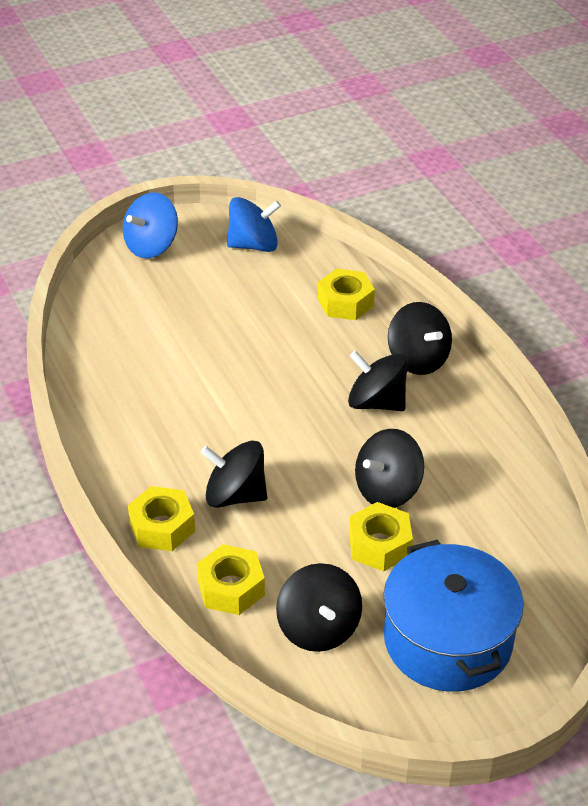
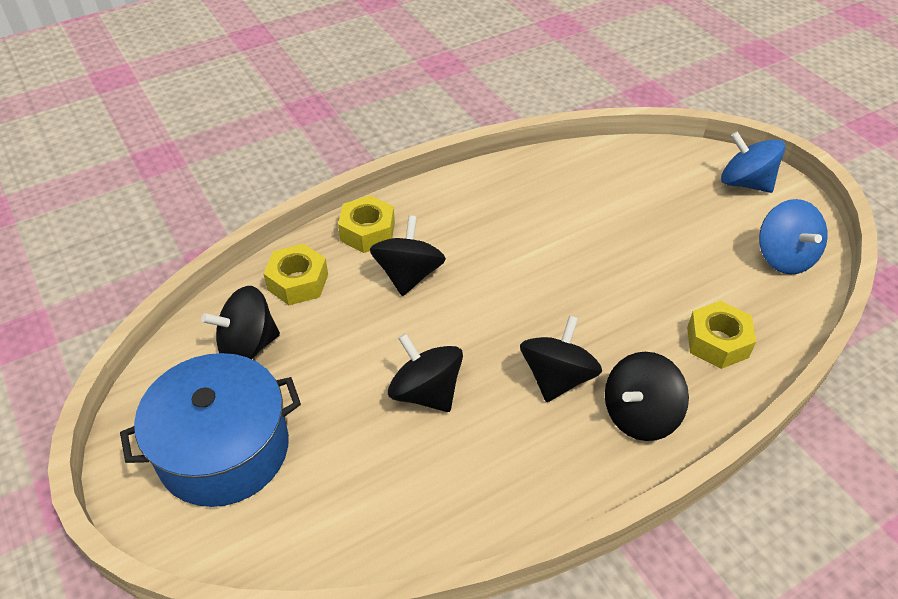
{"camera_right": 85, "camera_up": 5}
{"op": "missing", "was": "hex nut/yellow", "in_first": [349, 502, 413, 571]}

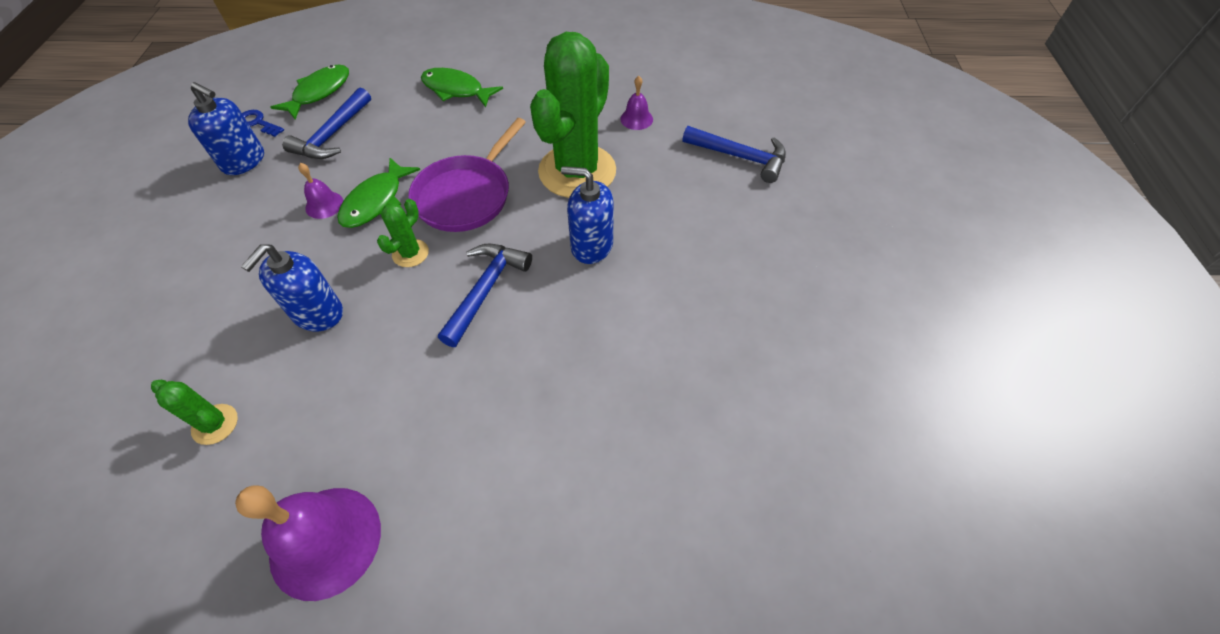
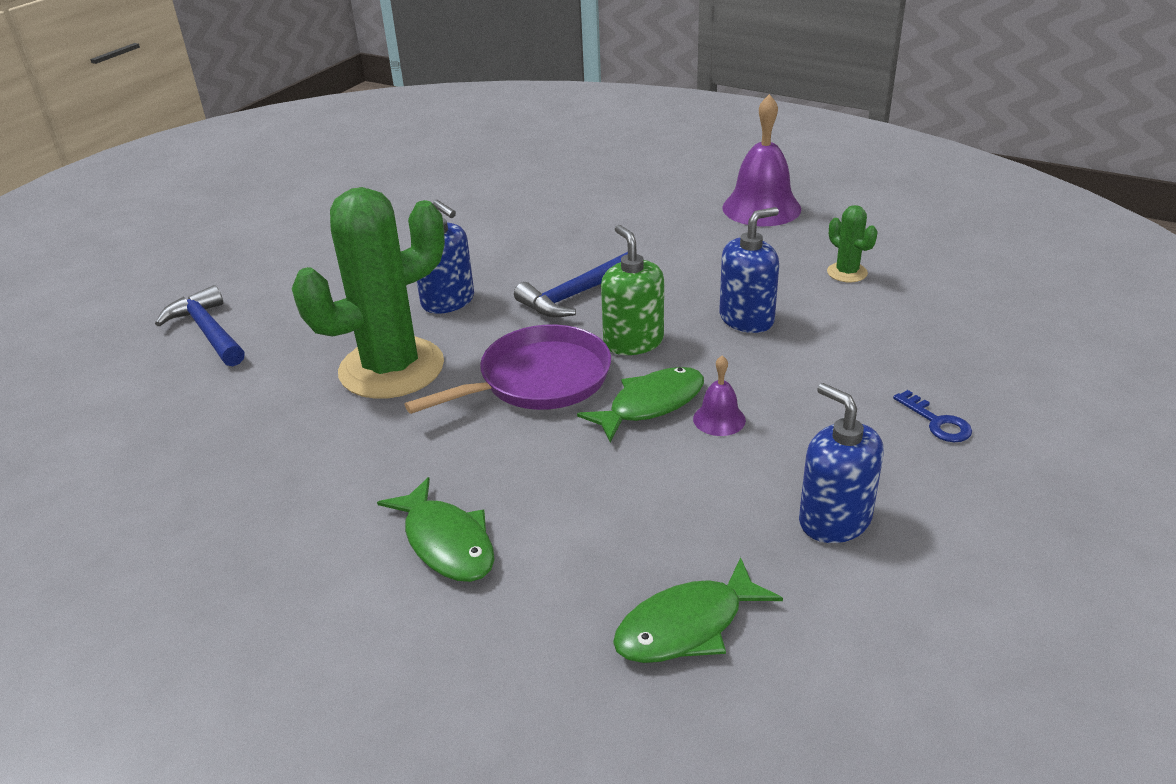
{"camera_right": -150, "camera_up": -20}
{"op": "relocated", "was": "key/royal blue", "in_first": [242, 110, 284, 137], "in_second": [893, 390, 972, 442]}
{"op": "missing", "was": "hammer/royal blue", "in_first": [282, 87, 371, 159]}
{"op": "exchanged", "was": "prickly plant/emerald", "now": "soap dispenser/emerald", "in_first": [377, 199, 429, 267], "in_second": [601, 225, 664, 355]}
{"op": "missing", "was": "school bell/royal purple", "in_first": [620, 76, 653, 130]}

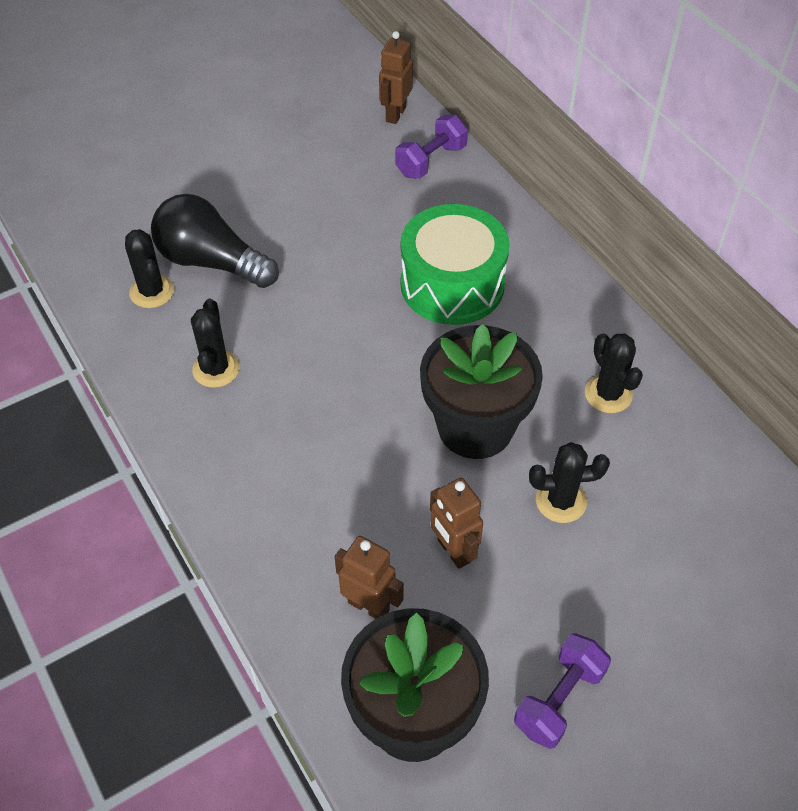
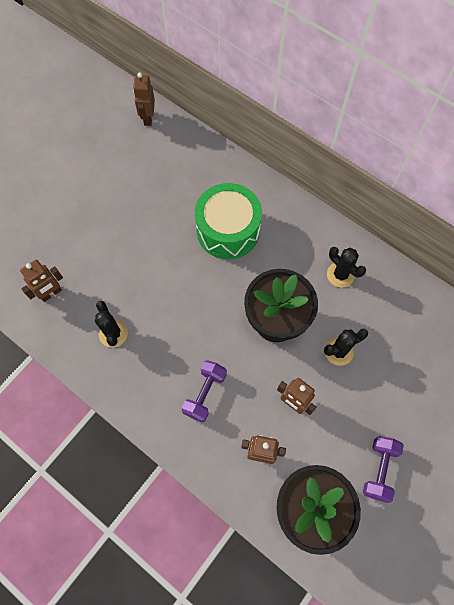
{"camera_right": -20, "camera_up": 15}
{"op": "exchanged", "was": "prickly plant/black", "now": "toy robot/dark brown", "in_first": [125, 229, 174, 308], "in_second": [20, 260, 63, 302]}
{"op": "missing", "was": "lightbulb/black", "in_first": [151, 194, 279, 288]}
{"op": "relocated", "was": "dumbbell/royal purple", "in_first": [395, 115, 468, 179], "in_second": [181, 360, 227, 423]}

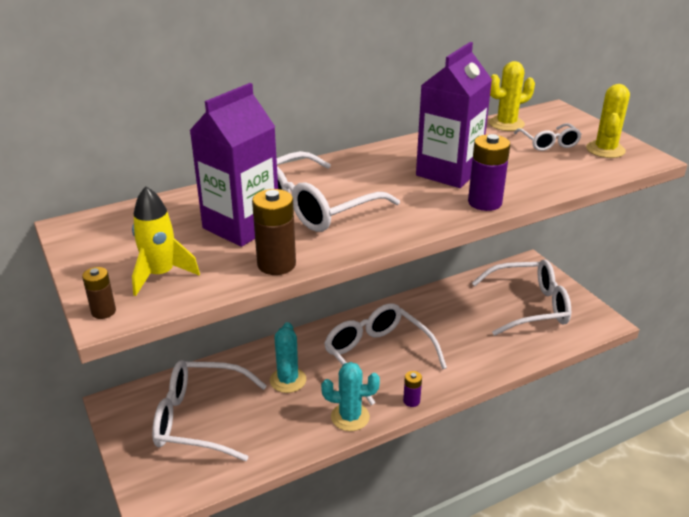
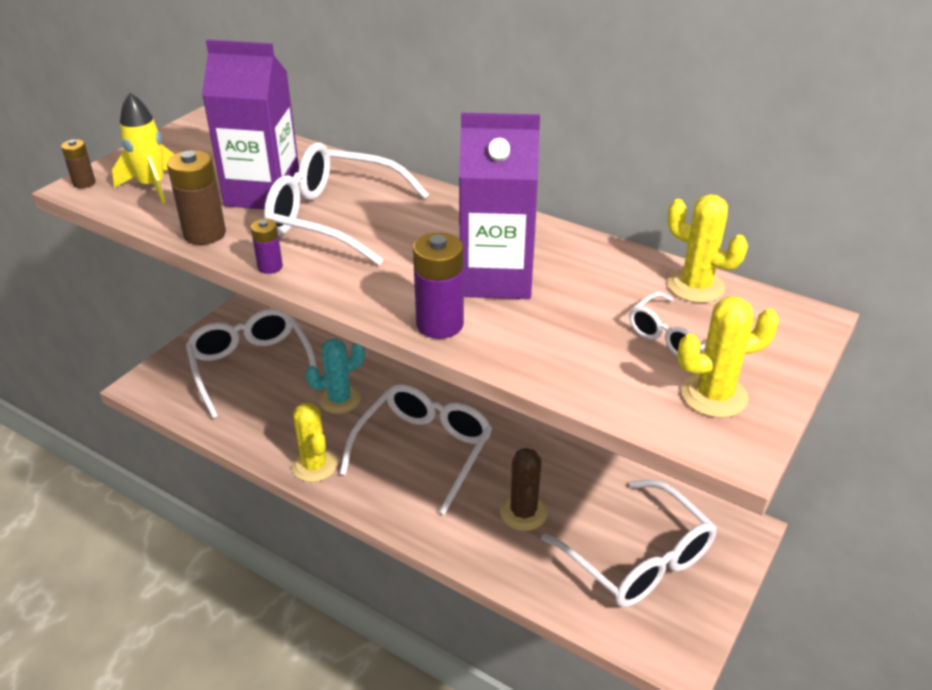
{"camera_right": 60, "camera_up": 5}
{"op": "colour", "was": "prickly plant/aqua", "now": "prickly plant/yellow", "in_first": [321, 362, 380, 431], "in_second": [292, 402, 337, 482]}
{"op": "relocated", "was": "battery/royal purple", "in_first": [403, 371, 422, 407], "in_second": [251, 219, 283, 274]}
{"op": "appeared", "now": "prickly plant/dark brown", "in_second": [500, 448, 548, 531]}

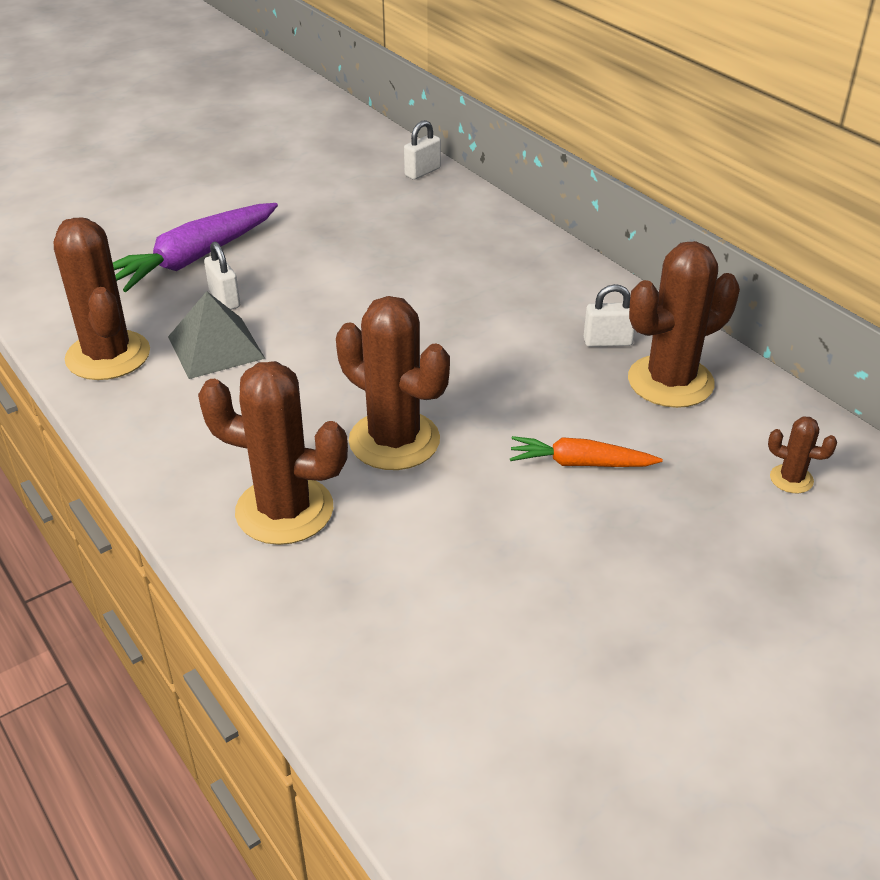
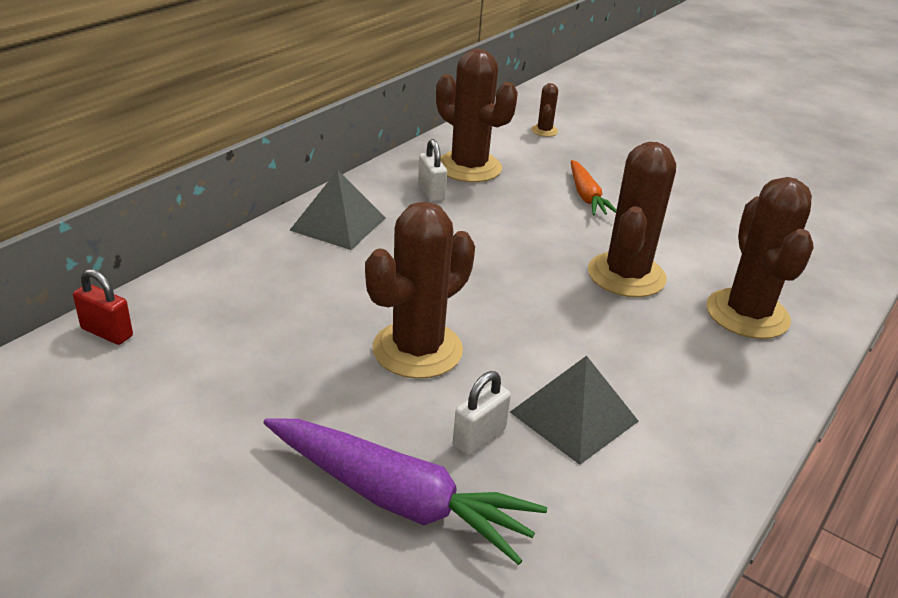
{"camera_right": -110, "camera_up": -5}
{"op": "relocated", "was": "prickly plant/dark brown", "in_first": [54, 217, 150, 380], "in_second": [365, 201, 475, 379]}
{"op": "colour", "was": "padlock/pure white", "now": "padlock/scarlet", "in_first": [404, 120, 441, 180], "in_second": [73, 269, 133, 345]}
{"op": "appeared", "now": "pyramid shape/gray", "in_second": [289, 170, 386, 250]}

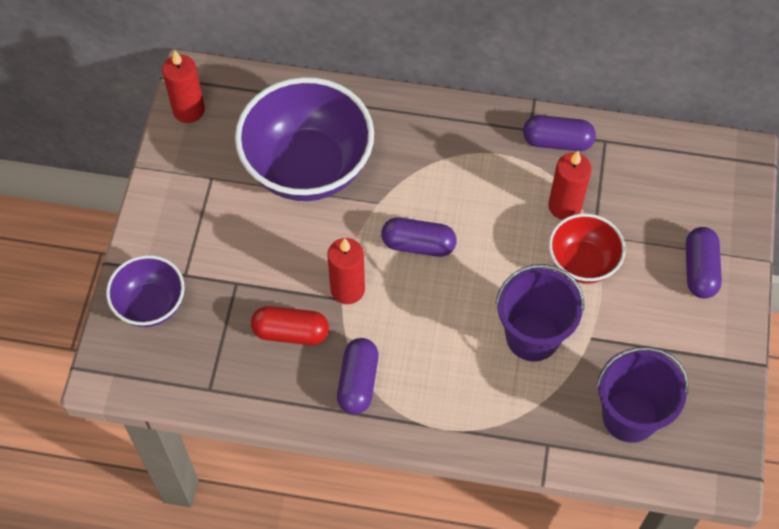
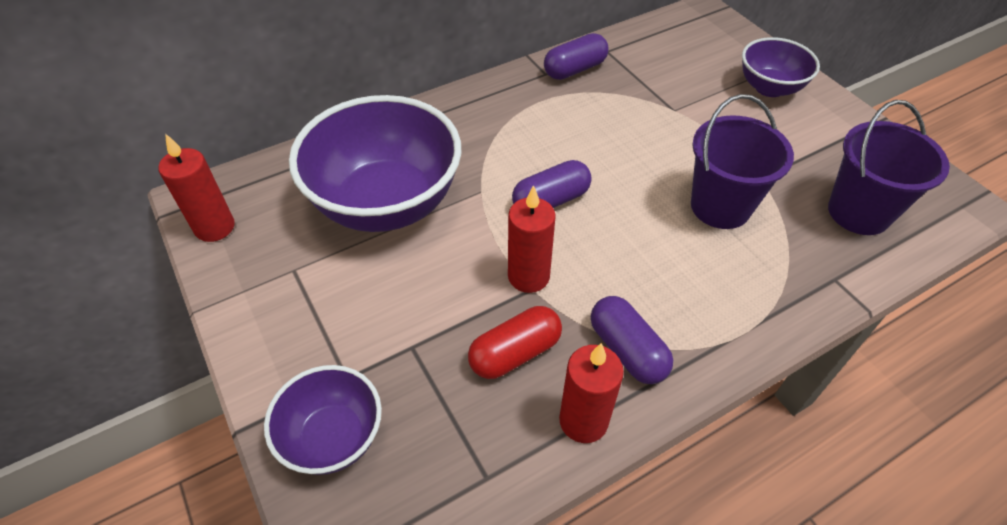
{"camera_right": -40, "camera_up": -10}
{"op": "relocated", "was": "pillar candle/scarlet", "in_first": [548, 151, 592, 220], "in_second": [559, 343, 624, 443]}
{"op": "missing", "was": "deep dish/scarlet", "in_first": [549, 213, 626, 284]}
{"op": "exchanged", "was": "capsule/royal purple", "now": "deep dish/royal purple", "in_first": [686, 227, 722, 298], "in_second": [742, 37, 820, 97]}

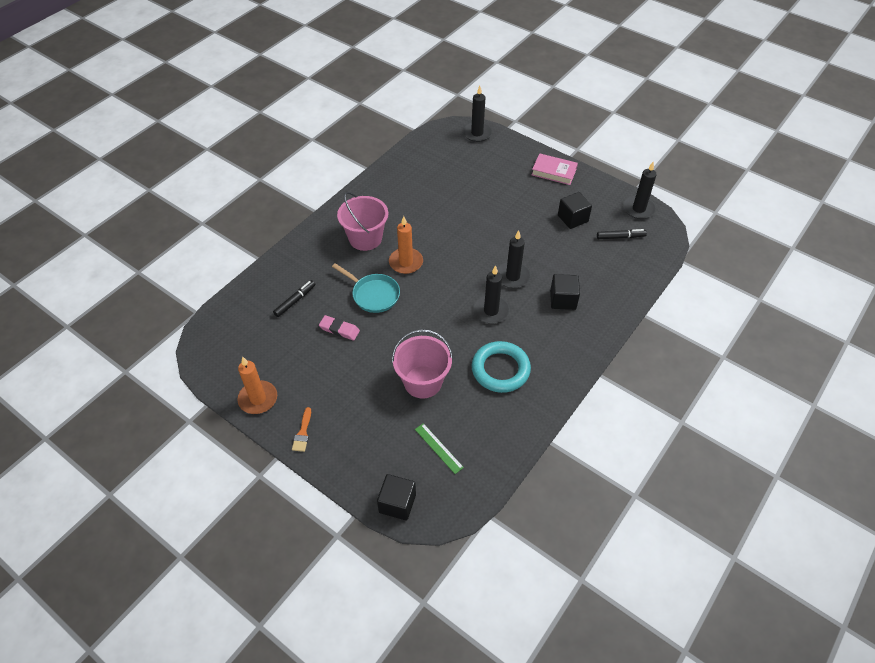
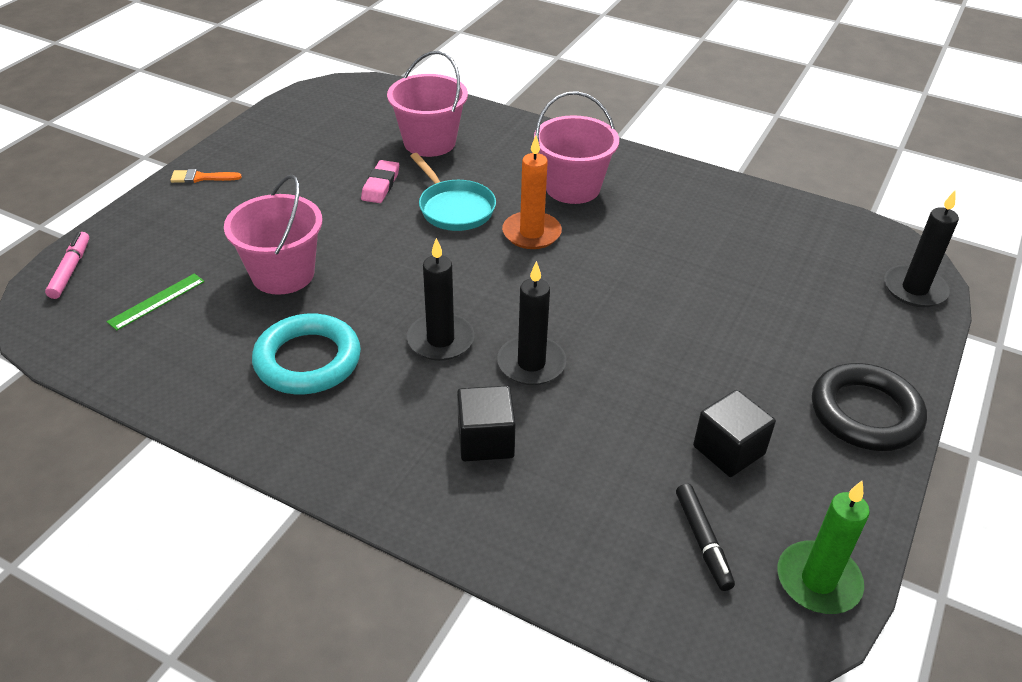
{"camera_right": 80, "camera_up": -10}
{"op": "missing", "was": "pillar candle/bright orange", "in_first": [237, 356, 277, 414]}
{"op": "exchanged", "was": "marker pen/black", "now": "pail/pink", "in_first": [273, 280, 315, 317], "in_second": [387, 51, 468, 157]}
{"op": "spun", "was": "skillet/aqua", "in_first": [332, 263, 400, 313], "in_second": [410, 153, 496, 231], "clockwise": -60}
{"op": "exchanged", "was": "cube/black", "now": "marker pen/pink", "in_first": [377, 474, 416, 521], "in_second": [45, 232, 89, 299]}
{"op": "exchanged", "was": "book/pink", "now": "torus/black", "in_first": [532, 153, 578, 185], "in_second": [812, 363, 927, 451]}
{"op": "colour", "was": "pillar candle/black", "now": "pillar candle/emerald", "in_first": [623, 162, 657, 219], "in_second": [777, 481, 870, 614]}

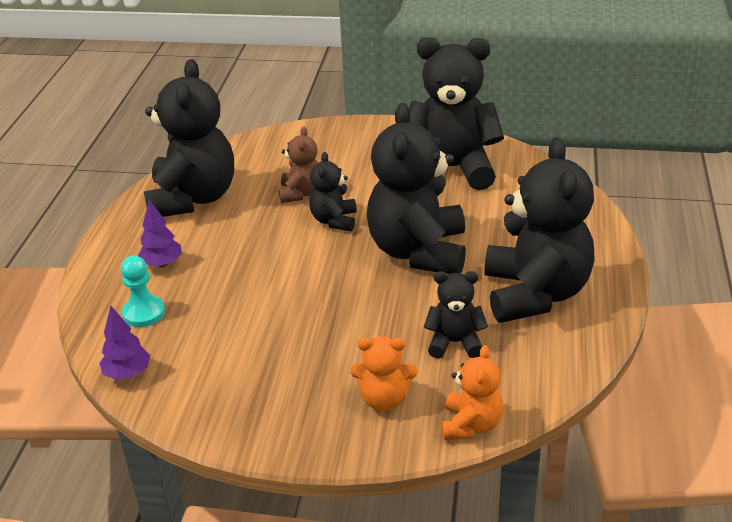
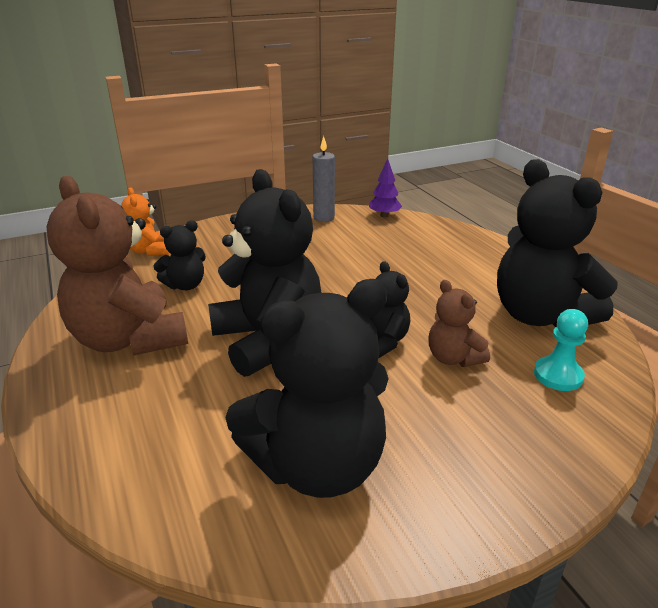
{"camera_right": 145, "camera_up": -5}
{"op": "relocated", "was": "chess pawn/aqua", "in_first": [121, 256, 165, 327], "in_second": [534, 309, 588, 391]}
{"op": "missing", "was": "toy tree/royal purple", "in_first": [138, 199, 182, 267]}
{"op": "missing", "was": "stuffed bear/bright orange", "in_first": [350, 336, 417, 411]}
{"op": "colour", "was": "stuffed bear/black", "now": "stuffed bear/dark brown", "in_first": [484, 137, 595, 323], "in_second": [47, 176, 188, 355]}
{"op": "appeared", "now": "pillar candle/gray", "in_second": [313, 136, 335, 222]}

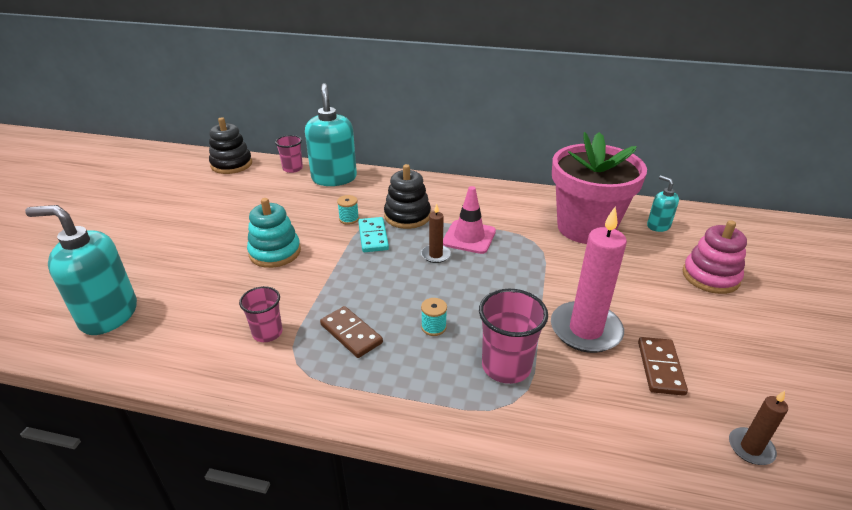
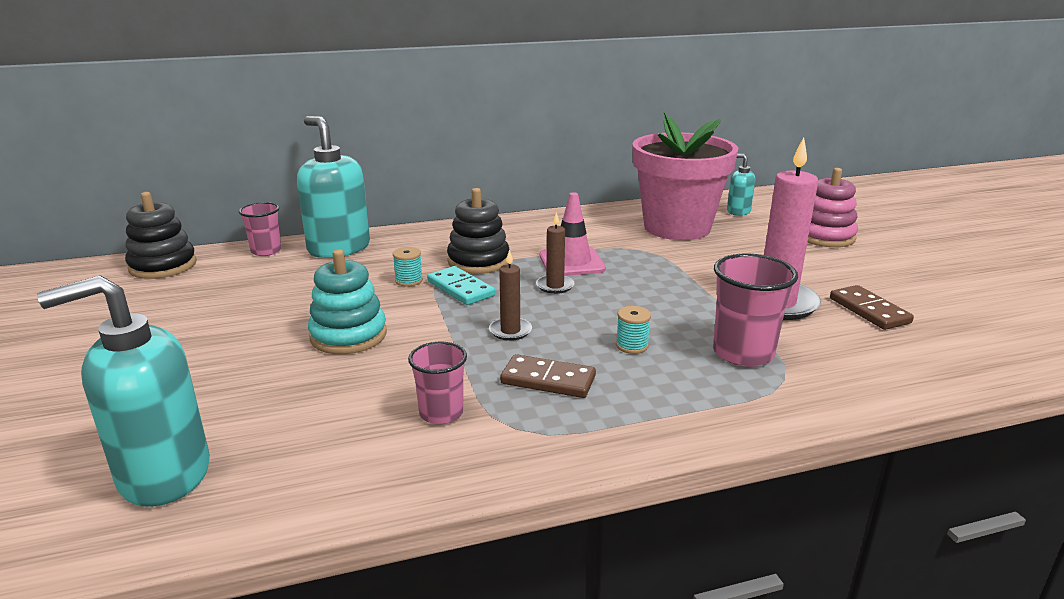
{"camera_right": -30, "camera_up": -10}
{"op": "relocated", "was": "pillar candle/dark brown", "in_first": [729, 391, 788, 465], "in_second": [489, 250, 532, 341]}

